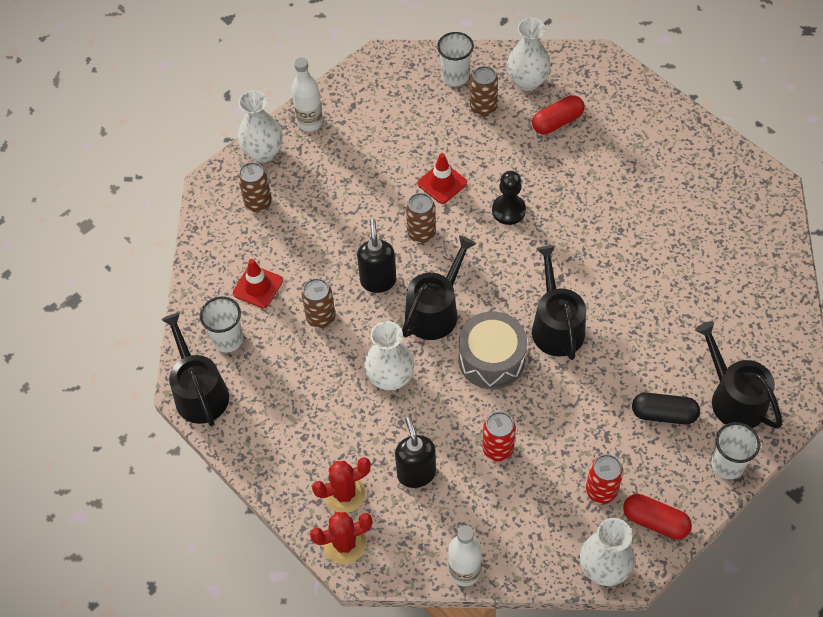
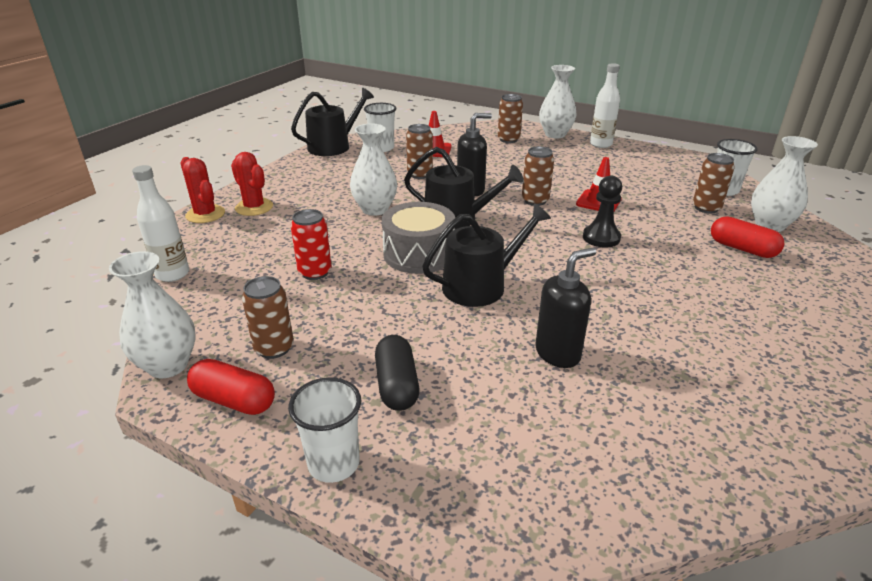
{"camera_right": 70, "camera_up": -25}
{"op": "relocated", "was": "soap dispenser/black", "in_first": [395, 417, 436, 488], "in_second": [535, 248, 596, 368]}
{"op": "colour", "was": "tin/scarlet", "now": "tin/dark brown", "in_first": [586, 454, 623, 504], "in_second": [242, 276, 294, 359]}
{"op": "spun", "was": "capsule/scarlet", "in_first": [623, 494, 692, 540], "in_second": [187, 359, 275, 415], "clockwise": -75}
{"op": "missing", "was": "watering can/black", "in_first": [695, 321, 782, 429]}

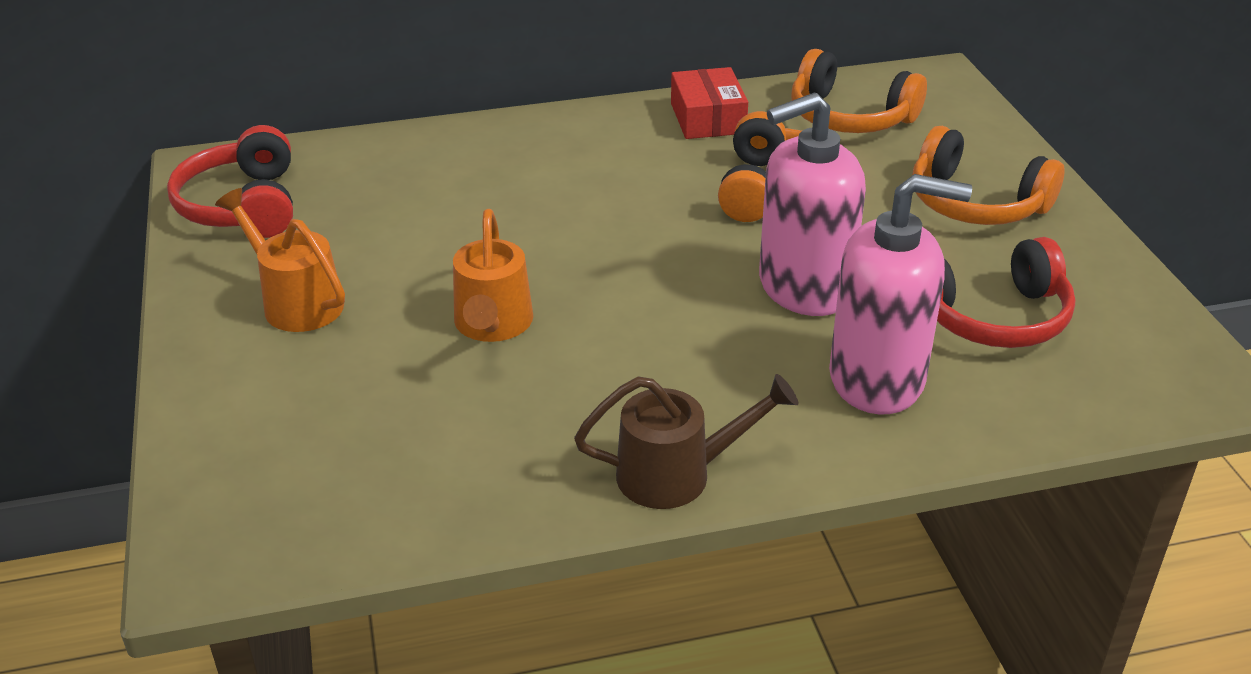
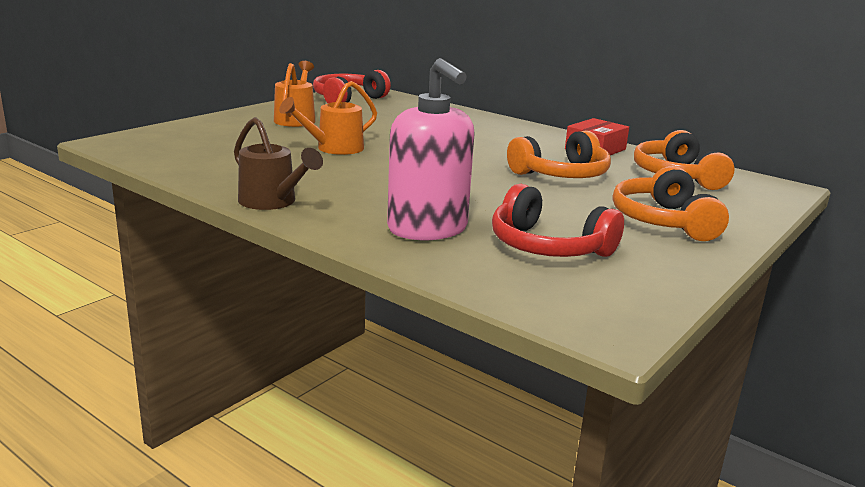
{"camera_right": 50, "camera_up": -15}
{"op": "missing", "was": "soap dispenser/pink", "in_first": [759, 92, 866, 316]}

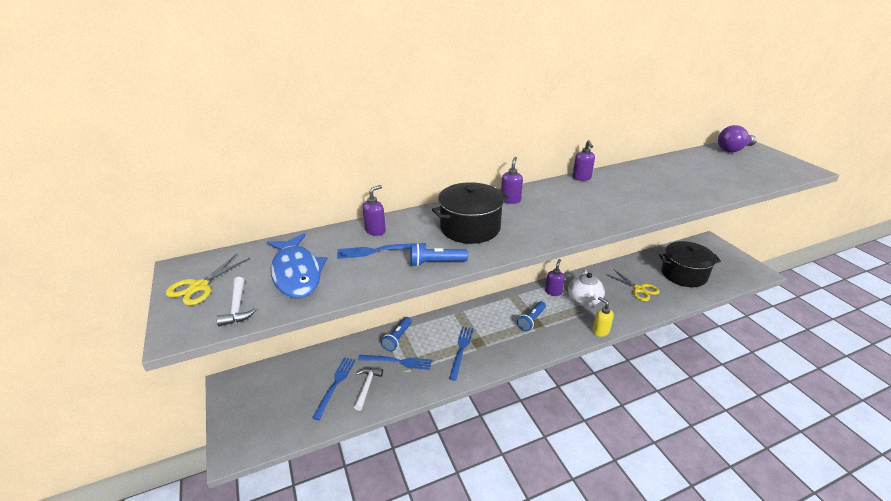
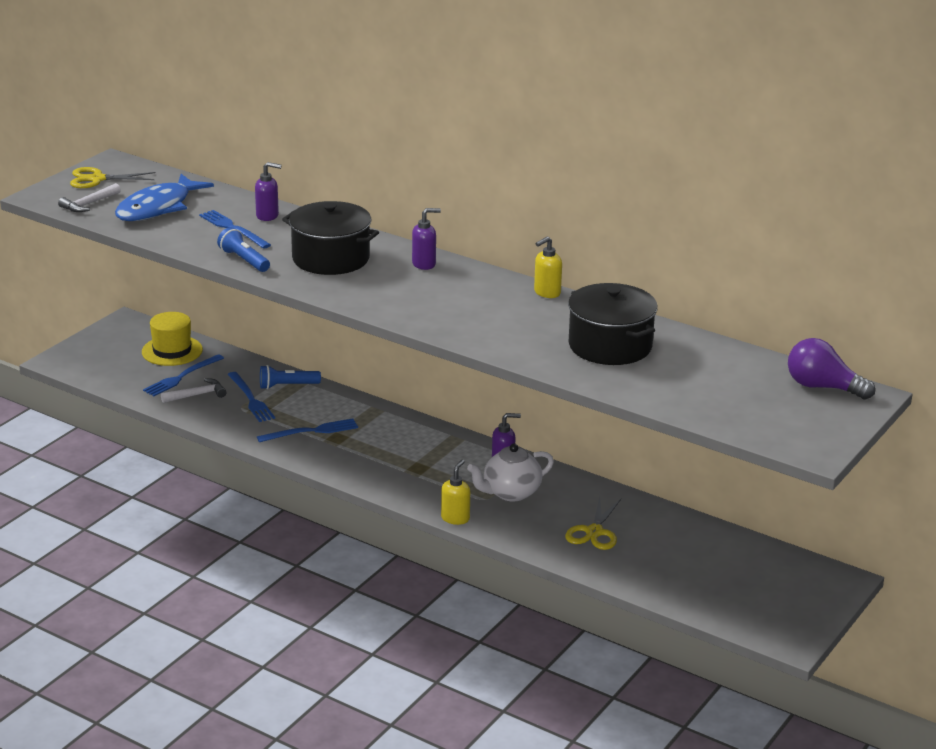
{"camera_right": 55, "camera_up": -5}
{"op": "spun", "was": "fork/royal blue", "in_first": [312, 357, 356, 420], "in_second": [143, 354, 224, 396], "clockwise": 150}
{"op": "missing", "was": "torch/royal blue", "in_first": [517, 301, 546, 331]}
{"op": "colour", "was": "soap dispenser/royal purple", "now": "soap dispenser/yellow", "in_first": [573, 140, 595, 181], "in_second": [534, 236, 562, 298]}
{"op": "relocated", "was": "cooking pot/black", "in_first": [659, 241, 721, 287], "in_second": [568, 283, 658, 365]}
{"op": "appeared", "now": "hat/yellow", "in_second": [142, 312, 203, 366]}

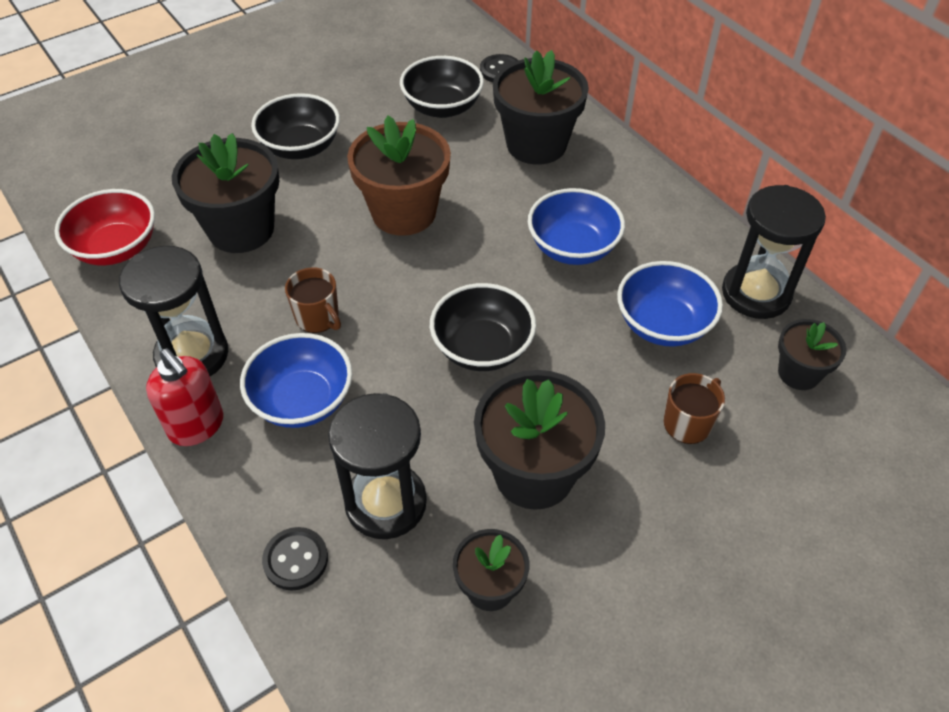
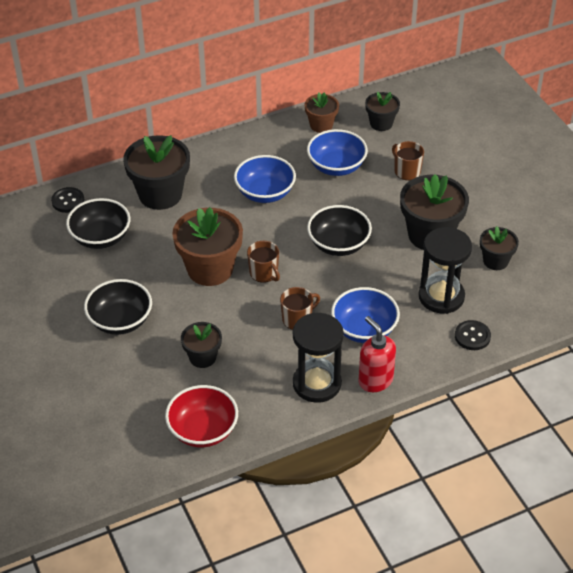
{"camera_right": -80, "camera_up": -5}
{"op": "spun", "was": "soap dispenser/scarlet", "in_first": [146, 348, 224, 446], "in_second": [358, 316, 396, 392], "clockwise": -90}
{"op": "size", "was": "potted plant/black", "in_first": [172, 133, 280, 253], "in_second": [181, 322, 222, 368], "ratio": 0.56}
{"op": "exchanged", "was": "sandglass/black", "now": "potted plant/dark brown", "in_first": [722, 185, 826, 319], "in_second": [304, 93, 339, 133]}
{"op": "appeared", "now": "tea mug/dark brown", "in_second": [247, 241, 280, 283]}

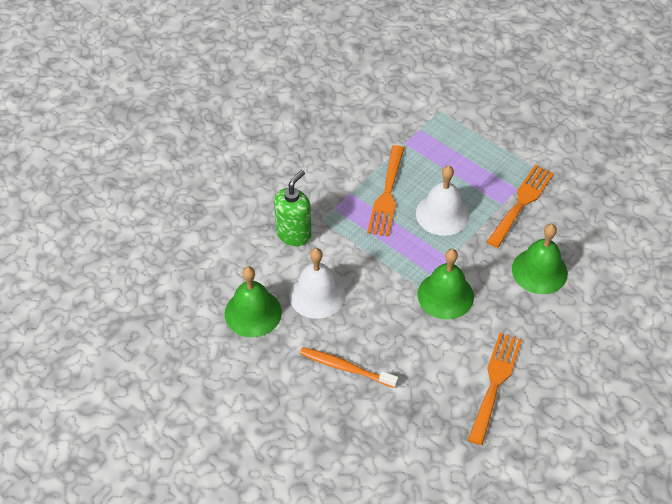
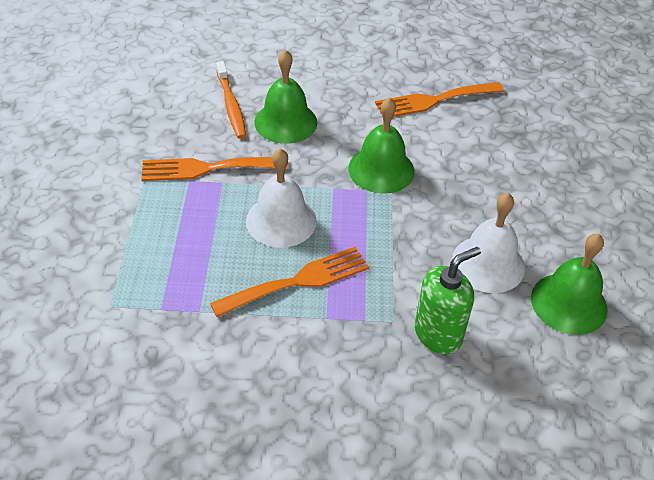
{"camera_right": -130, "camera_up": -5}
{"op": "spun", "was": "soap dispenser/emerald", "in_first": [274, 170, 311, 246], "in_second": [415, 247, 481, 354], "clockwise": 150}
{"op": "relocated", "was": "dental brush/bright orange", "in_first": [300, 347, 398, 388], "in_second": [216, 61, 246, 139]}

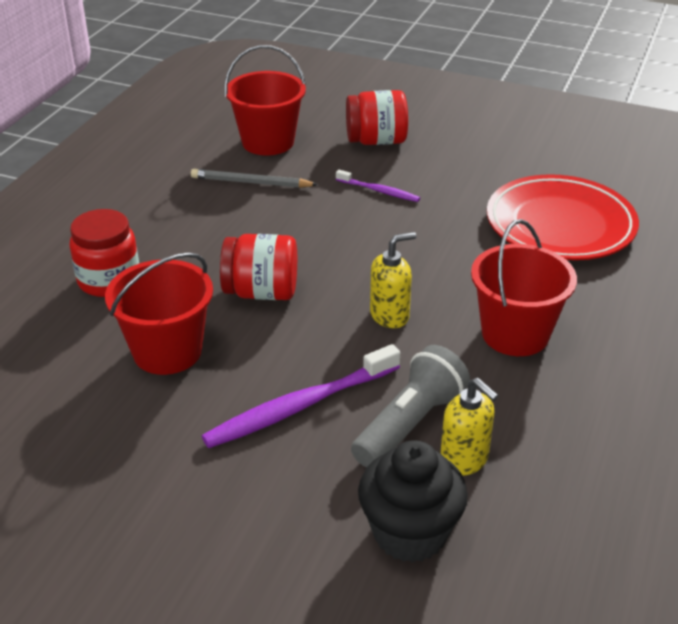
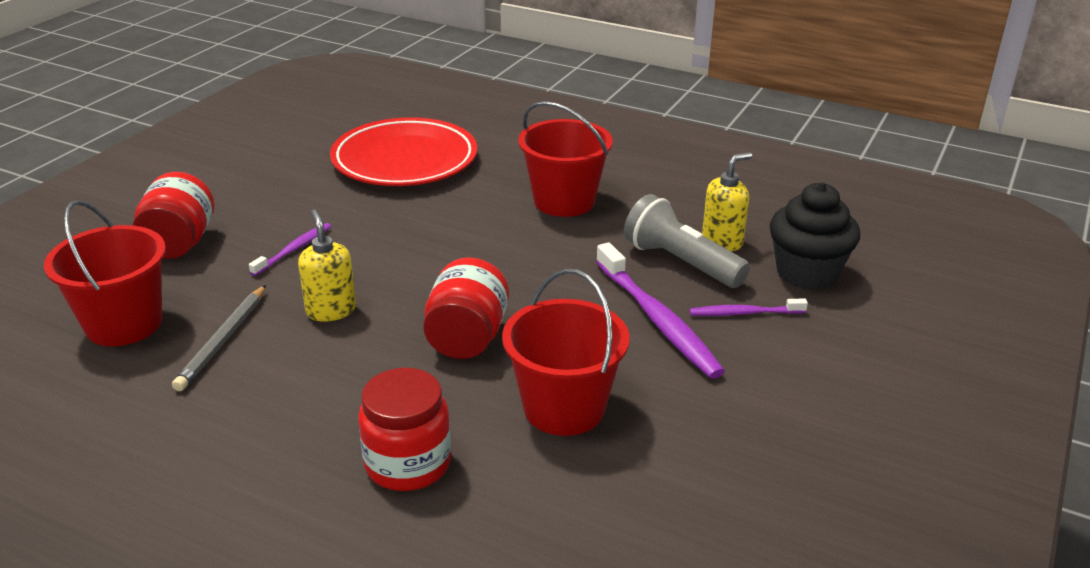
{"camera_right": -85, "camera_up": -5}
{"op": "relocated", "was": "soap dispenser/yellow", "in_first": [370, 232, 416, 328], "in_second": [298, 210, 356, 322]}
{"op": "appeared", "now": "dental brush/royal purple", "in_second": [689, 298, 808, 316]}

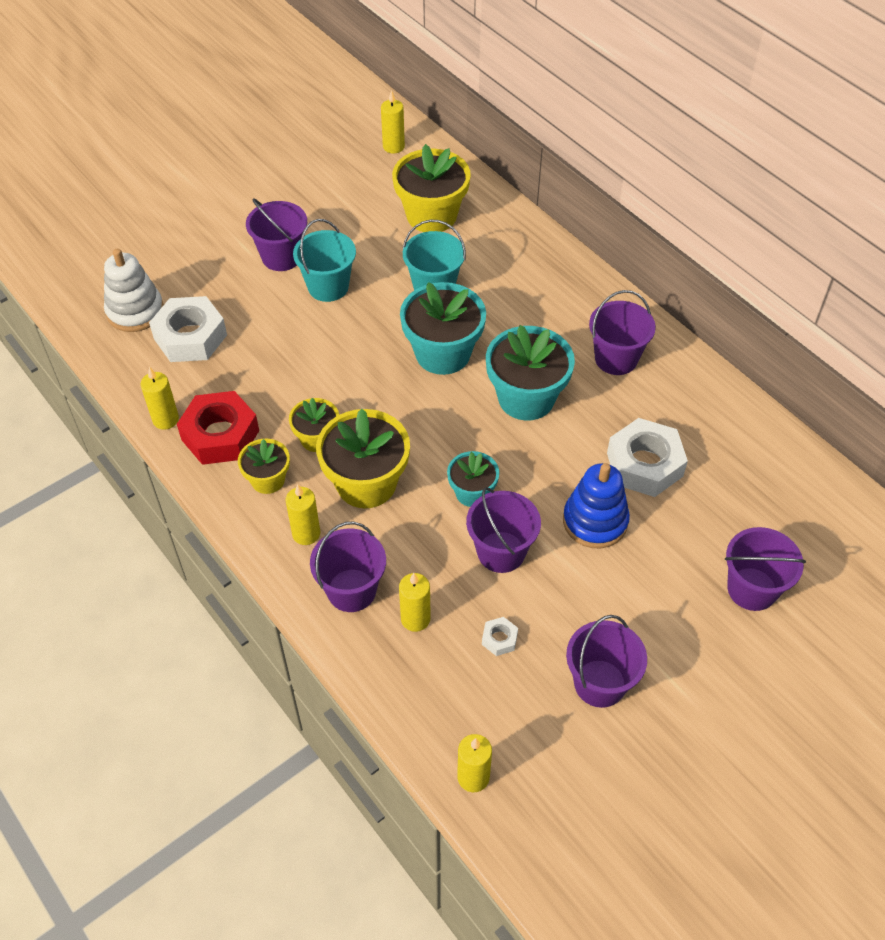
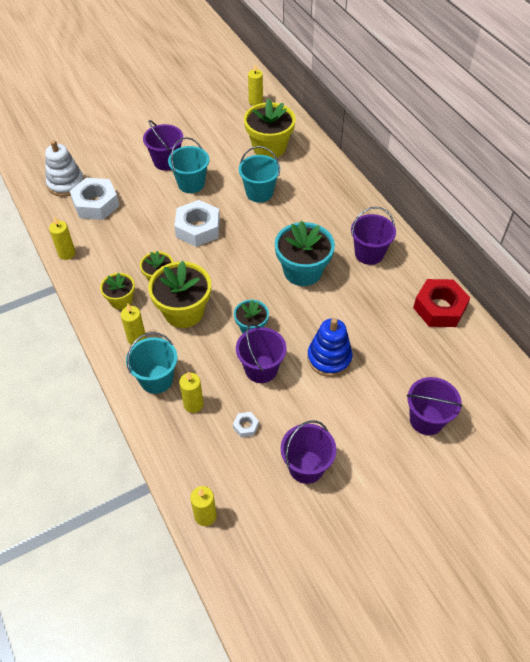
{"camera_right": 10, "camera_up": 0}
{"op": "relocated", "was": "hex nut/scarlet", "in_first": [177, 391, 259, 465], "in_second": [413, 279, 470, 327]}
{"op": "colour", "was": "pail/royal purple", "now": "pail/aqua", "in_first": [310, 521, 386, 612], "in_second": [126, 332, 178, 394]}
{"op": "missing", "was": "potted plant/aqua", "in_first": [400, 282, 486, 375]}
{"op": "relocated", "was": "hex nut/pure white", "in_first": [607, 418, 688, 497], "in_second": [174, 200, 220, 247]}

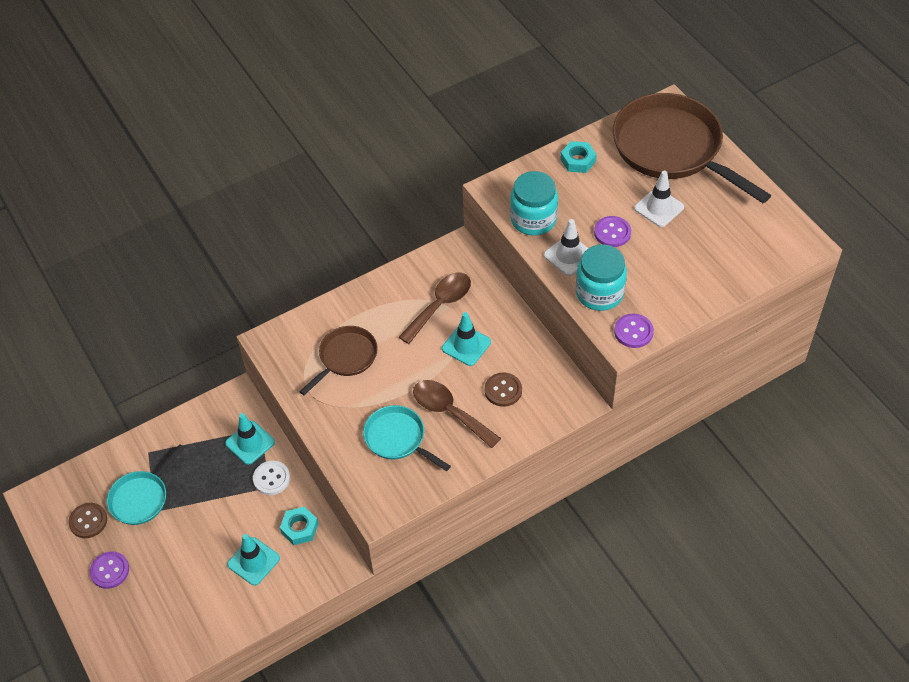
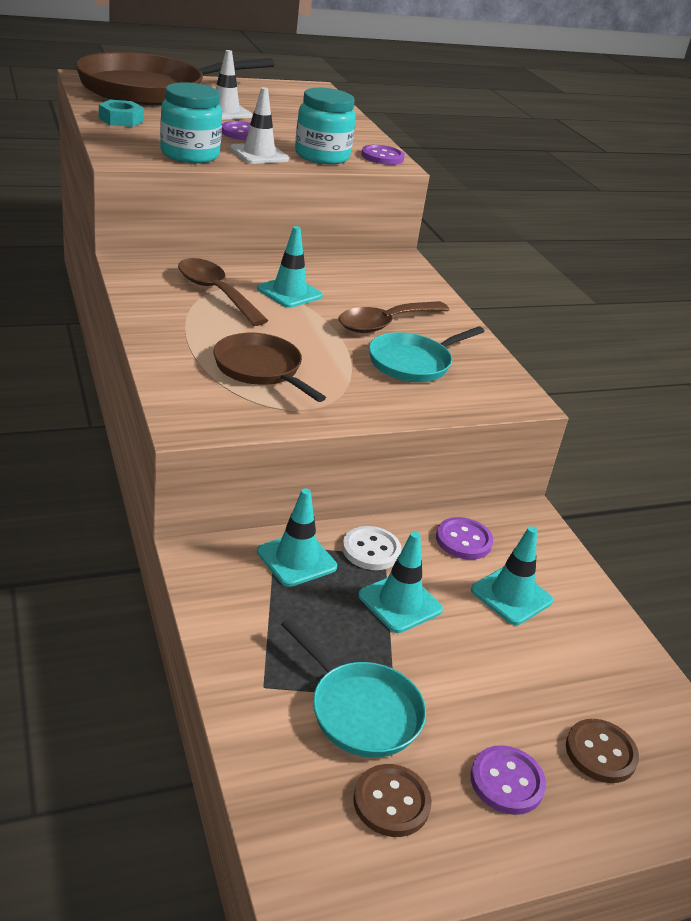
{"camera_right": -85, "camera_up": -20}
{"op": "exchanged", "was": "hex nut/aqua", "now": "sewing button/royal purple", "in_first": [280, 507, 318, 545], "in_second": [436, 517, 493, 560]}
{"op": "relocated", "was": "sewing button/dark brown", "in_first": [485, 373, 522, 407], "in_second": [566, 719, 639, 783]}
{"op": "appeared", "now": "safety cone/aqua", "in_second": [358, 532, 443, 633]}

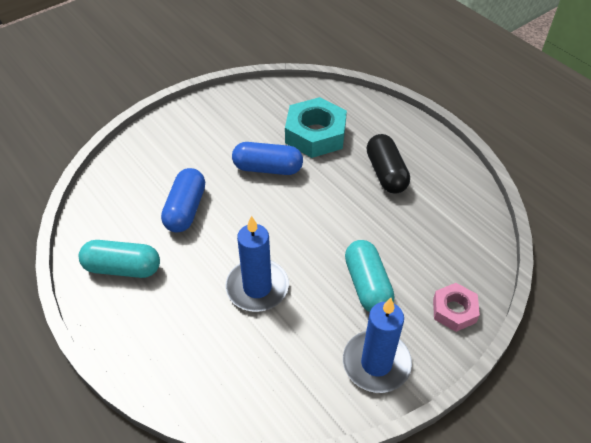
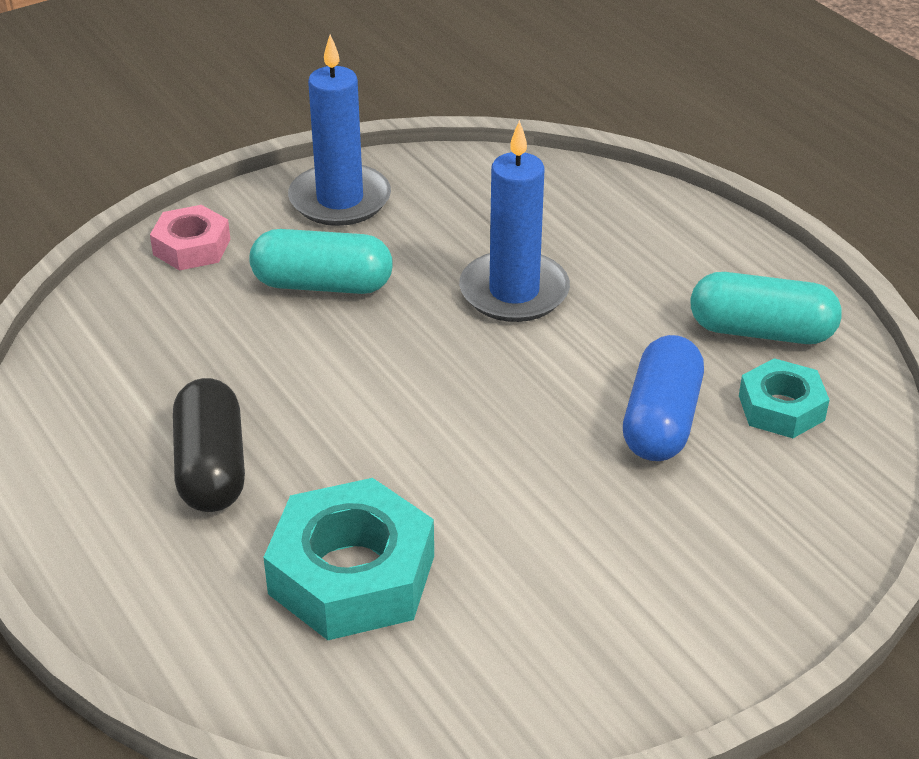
{"camera_right": -175, "camera_up": -10}
{"op": "missing", "was": "capsule/royal blue", "in_first": [232, 142, 303, 175]}
{"op": "spun", "was": "capsule/aqua", "in_first": [345, 240, 394, 312], "in_second": [249, 229, 393, 294], "clockwise": -75}
{"op": "appeared", "now": "hex nut/aqua", "in_second": [739, 358, 830, 438]}

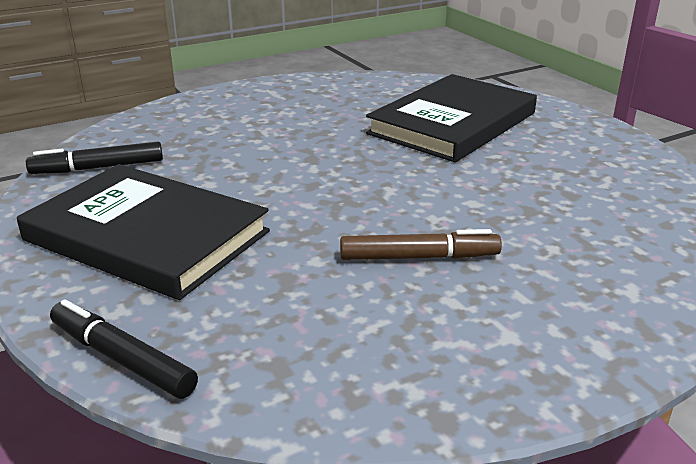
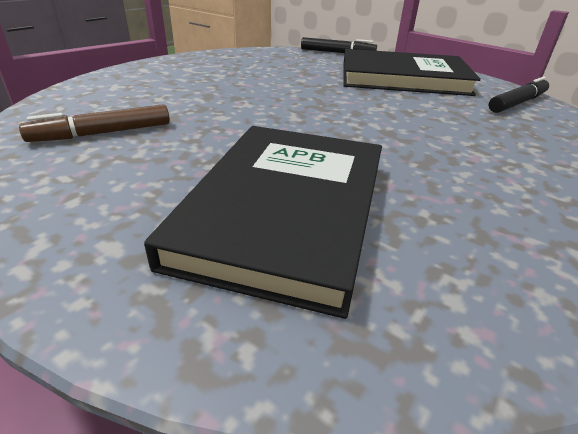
{"camera_right": 155, "camera_up": 5}
{"op": "relocated", "was": "marker pen/dark brown", "in_first": [340, 229, 502, 260], "in_second": [19, 104, 170, 142]}

